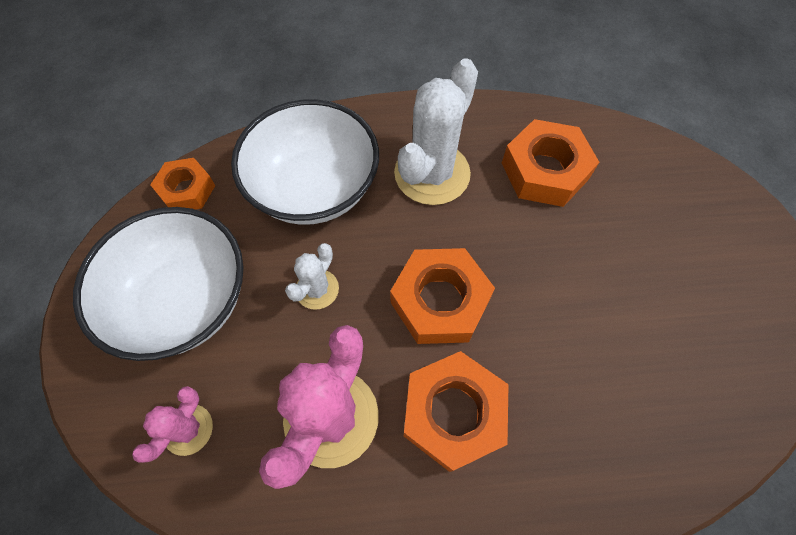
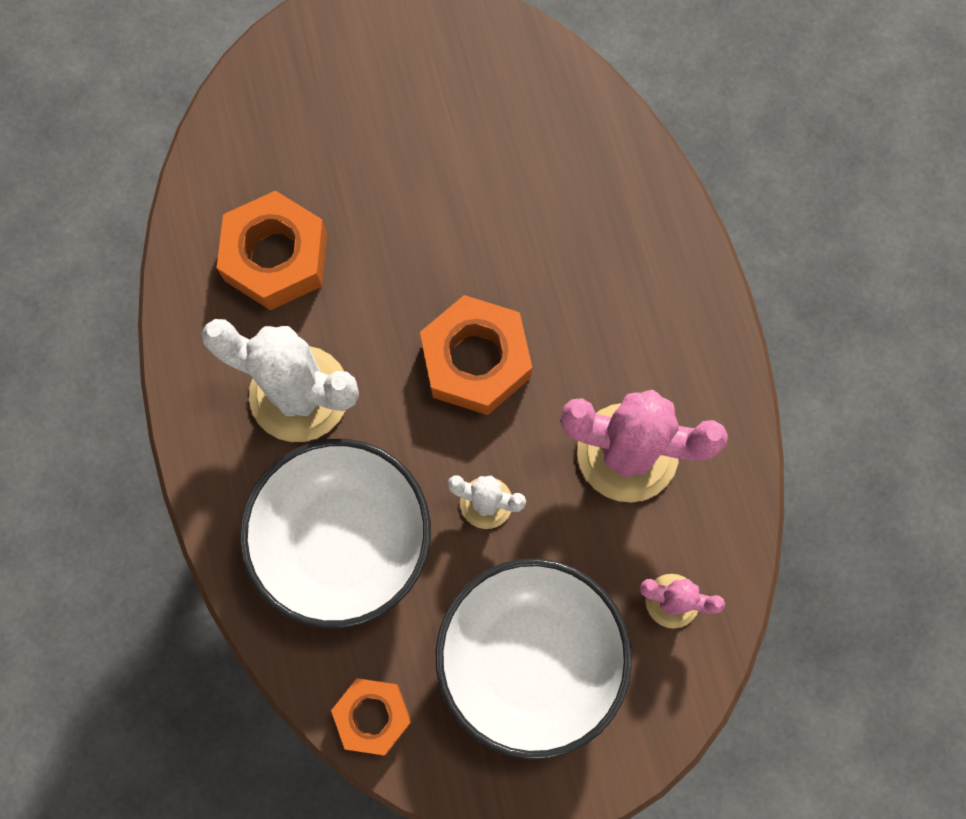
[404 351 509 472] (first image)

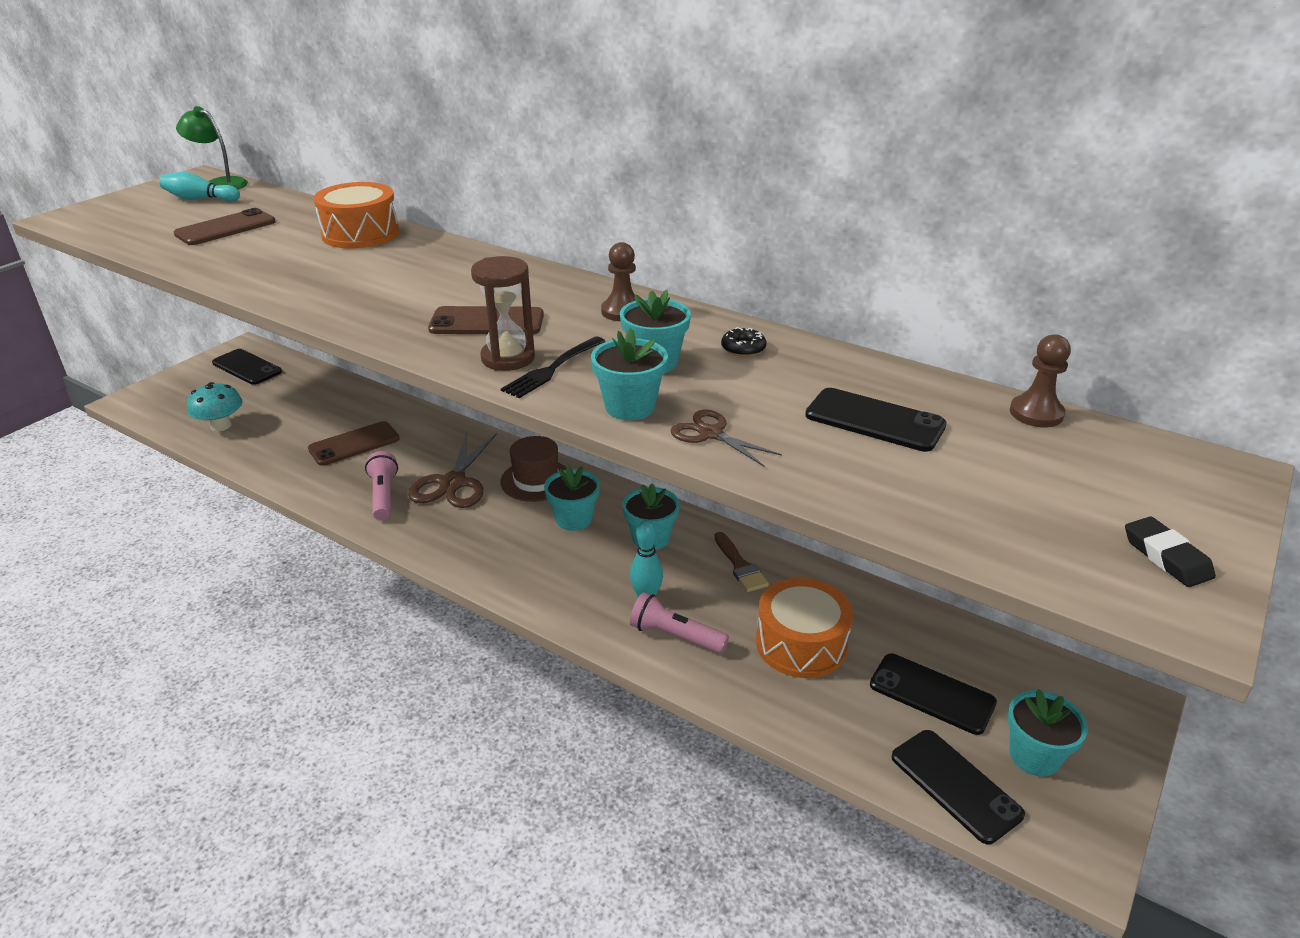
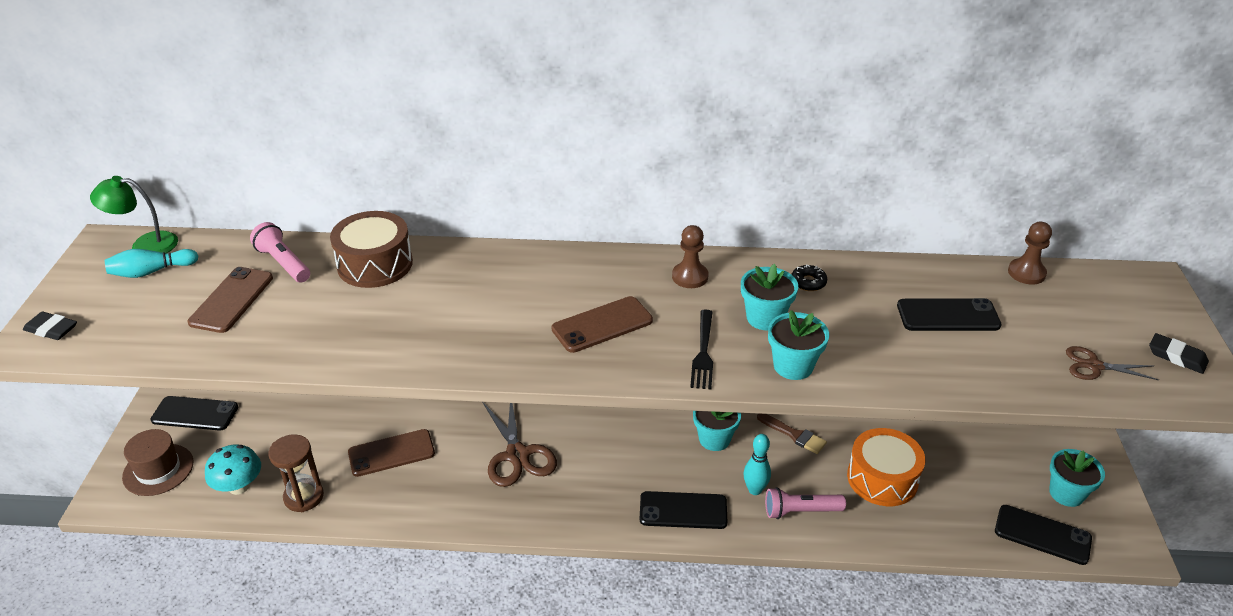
[348 429 435 477]
[330 211 413 288]
[250 222 310 282]
[268 434 324 512]
[122 429 193 496]
[544 466 600 531] (first image)
[1066 346 1159 380]
[640 491 727 529]
[23 312 77 340]

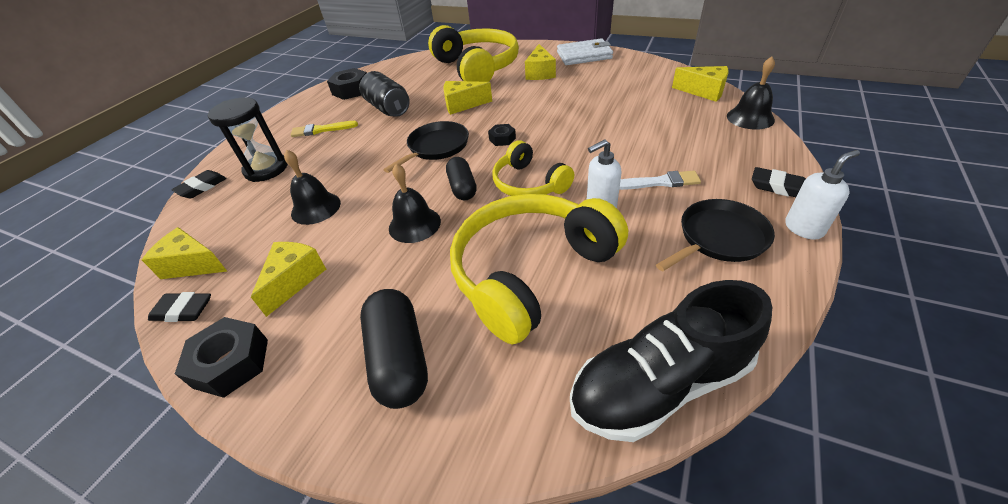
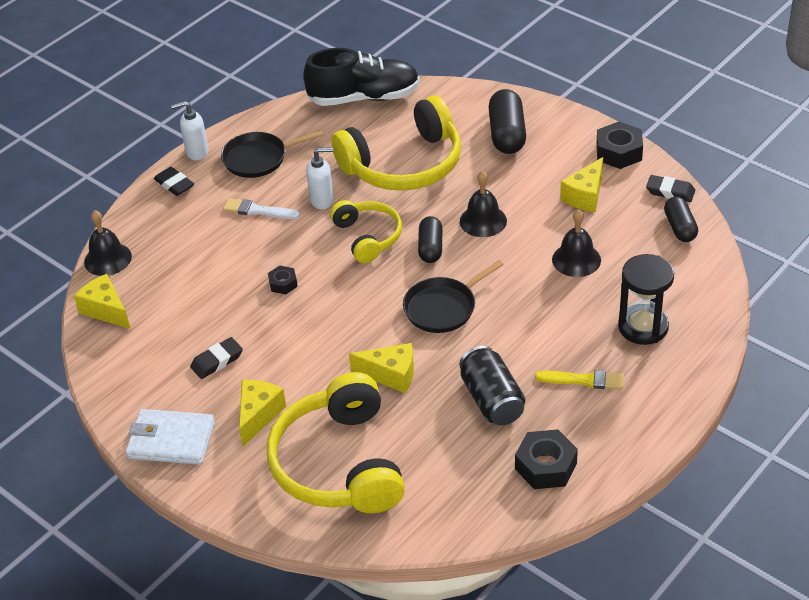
[664 196 698 242]
[190 337 243 379]
[268 266 298 294]

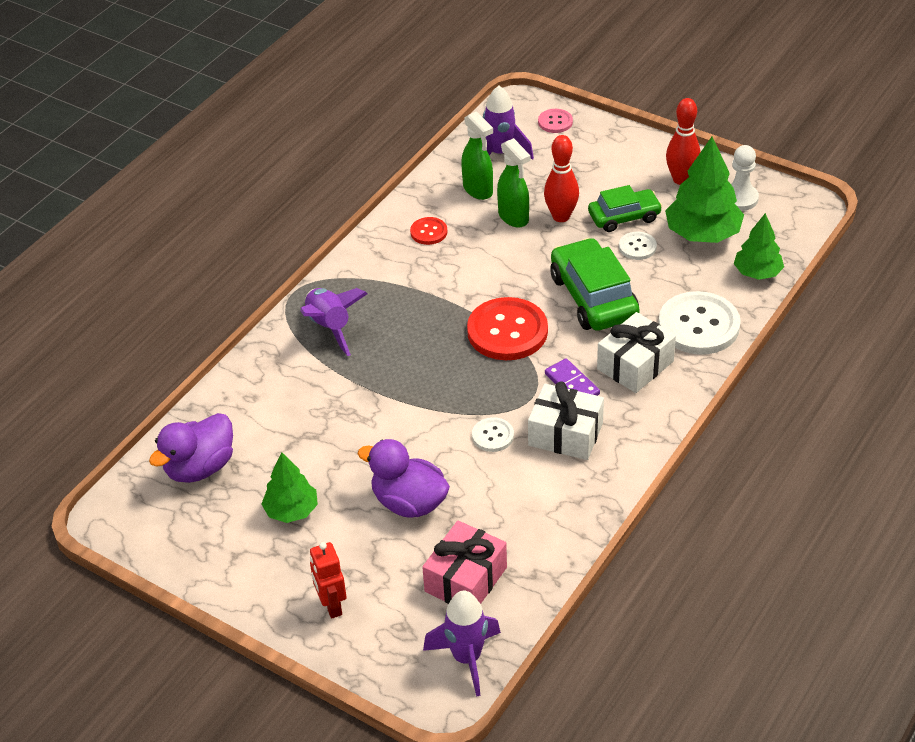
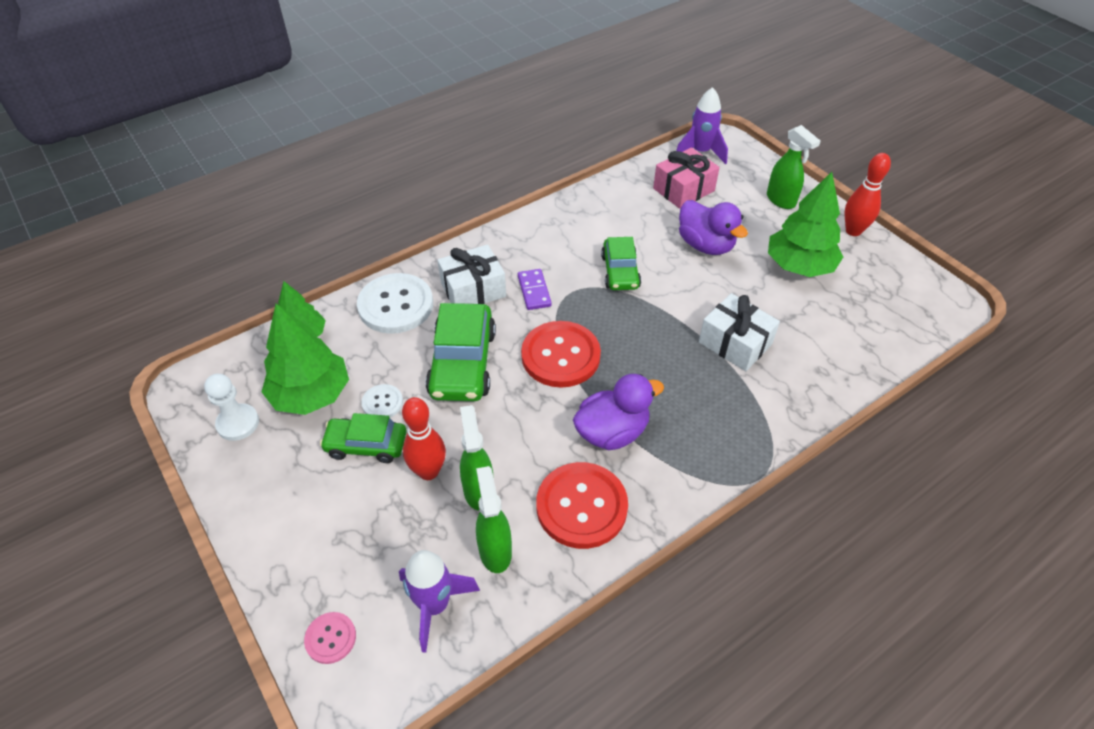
[573 374 664 450]
[768 172 843 277]
[300 288 368 356] (first image)
[767 125 821 209]
[536 462 628 549]
[601 237 641 290]
[699 293 780 371]
[844 153 891 236]

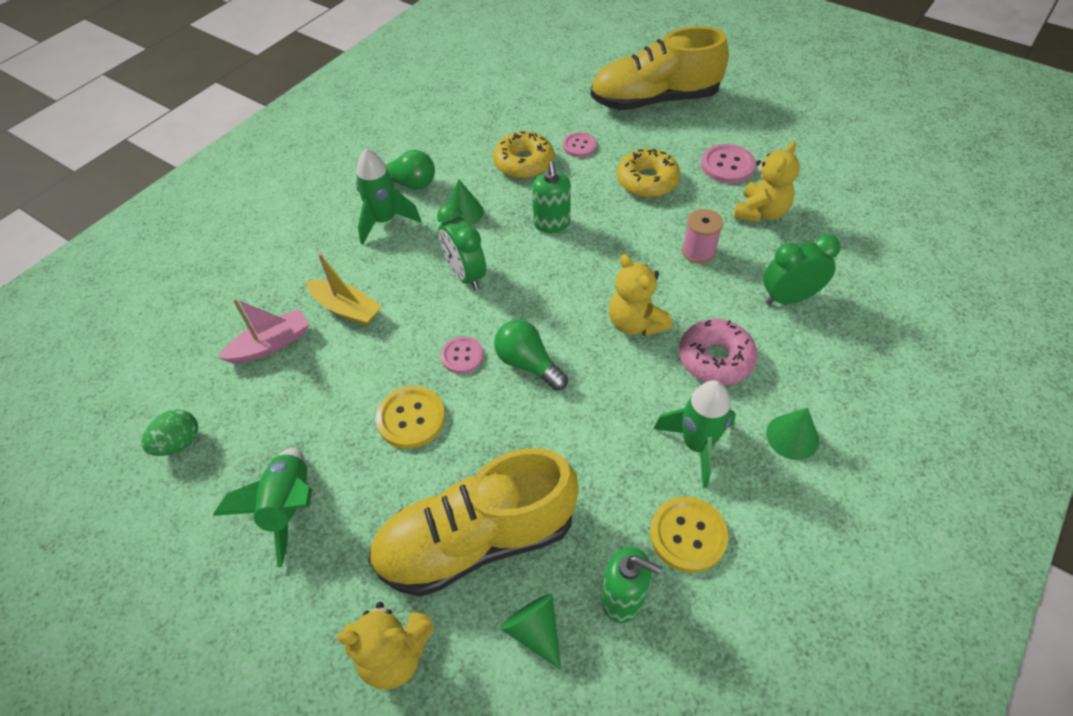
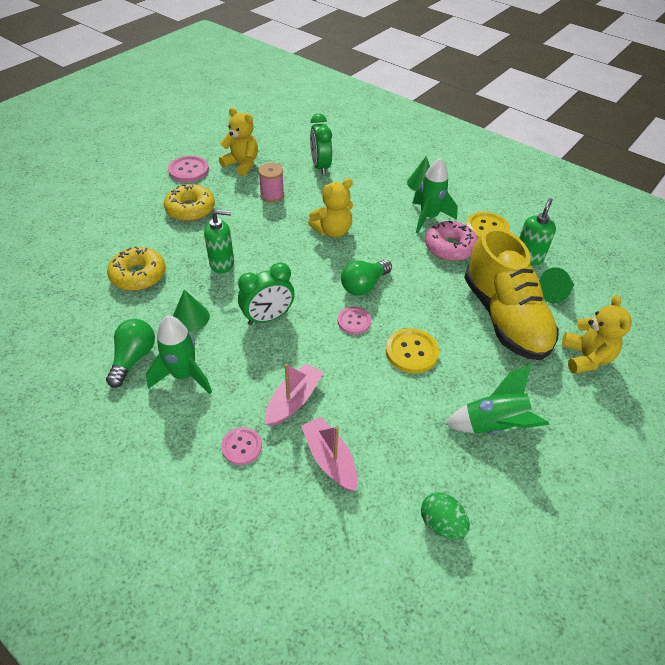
[265 363 323 426]
[221 427 262 465]
[590 26 729 110] (first image)
[425 221 478 261]

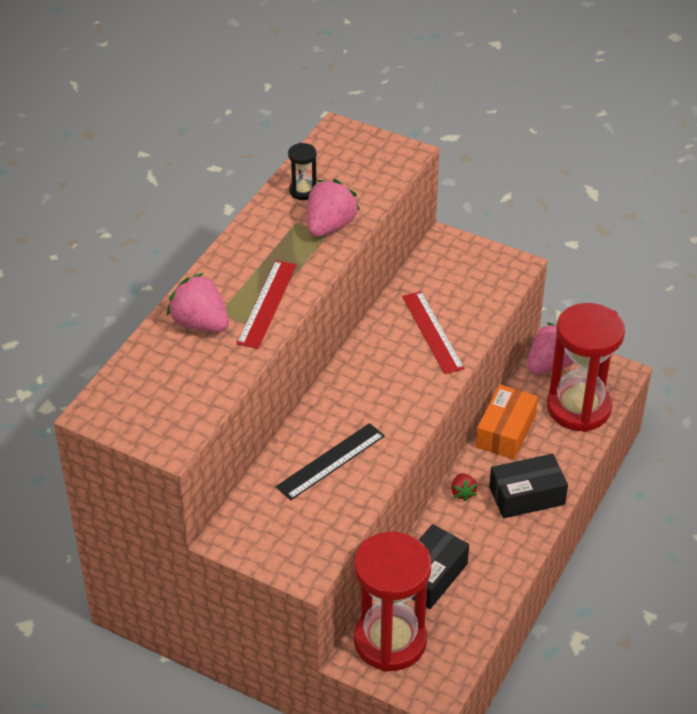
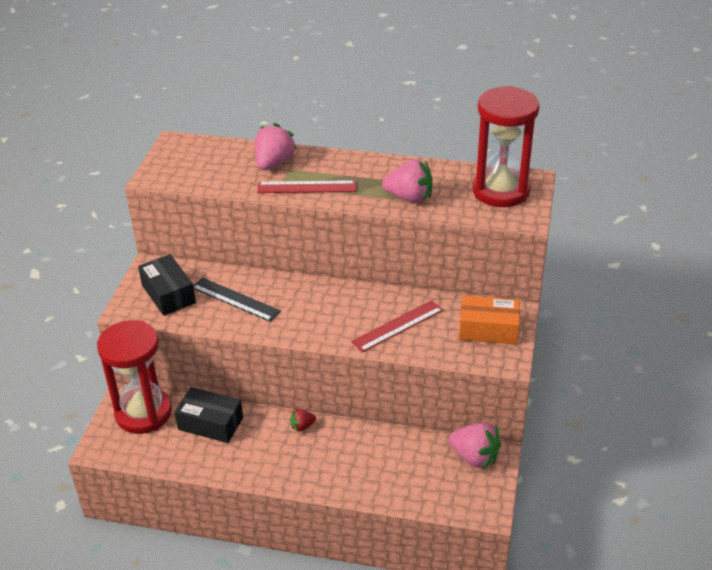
[288 143 317 200] (first image)
[459 296 520 344]
[138 254 196 316]
[472 86 540 207]

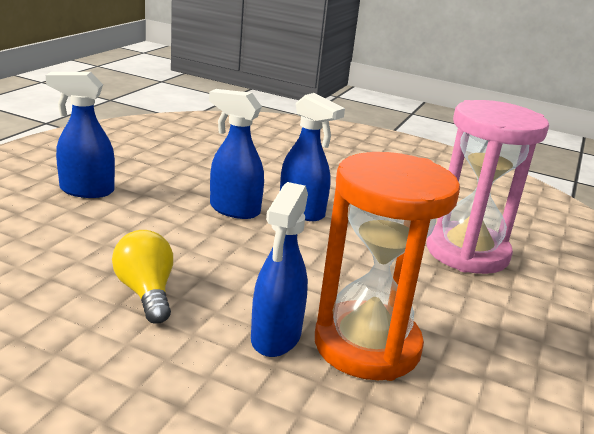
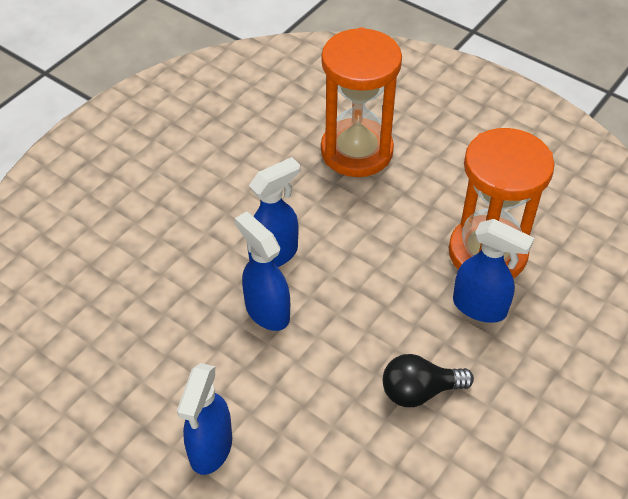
[383 354 474 407]
[235 212 290 331]
[321 27 402 177]

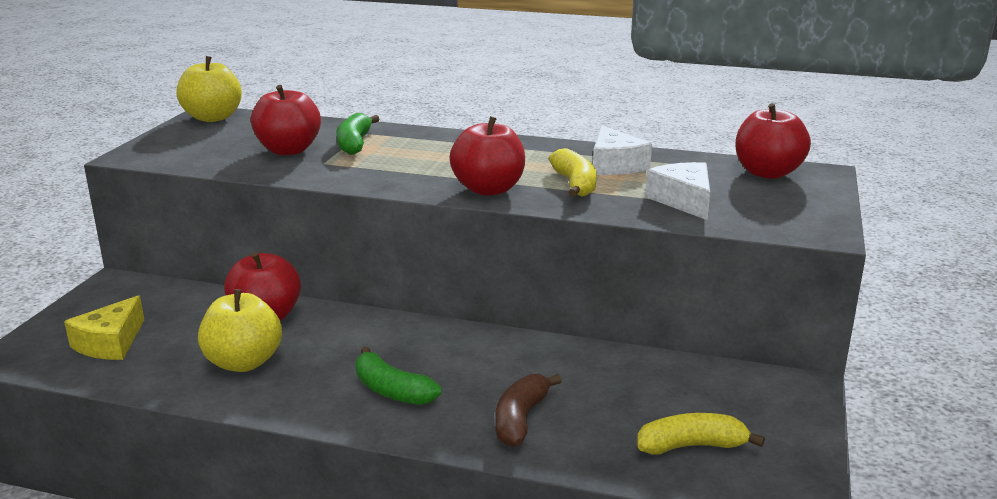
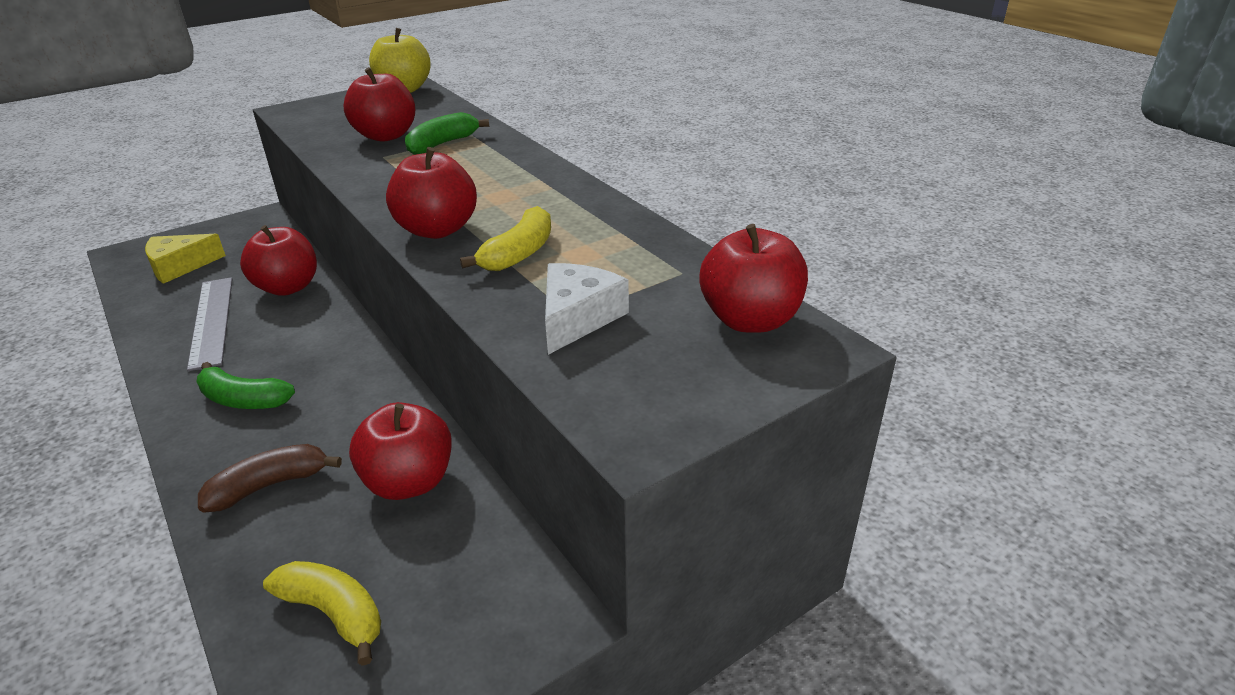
[187 277 232 371]
[197 362 295 409]
[593 125 652 175] (first image)
[349 402 452 500]

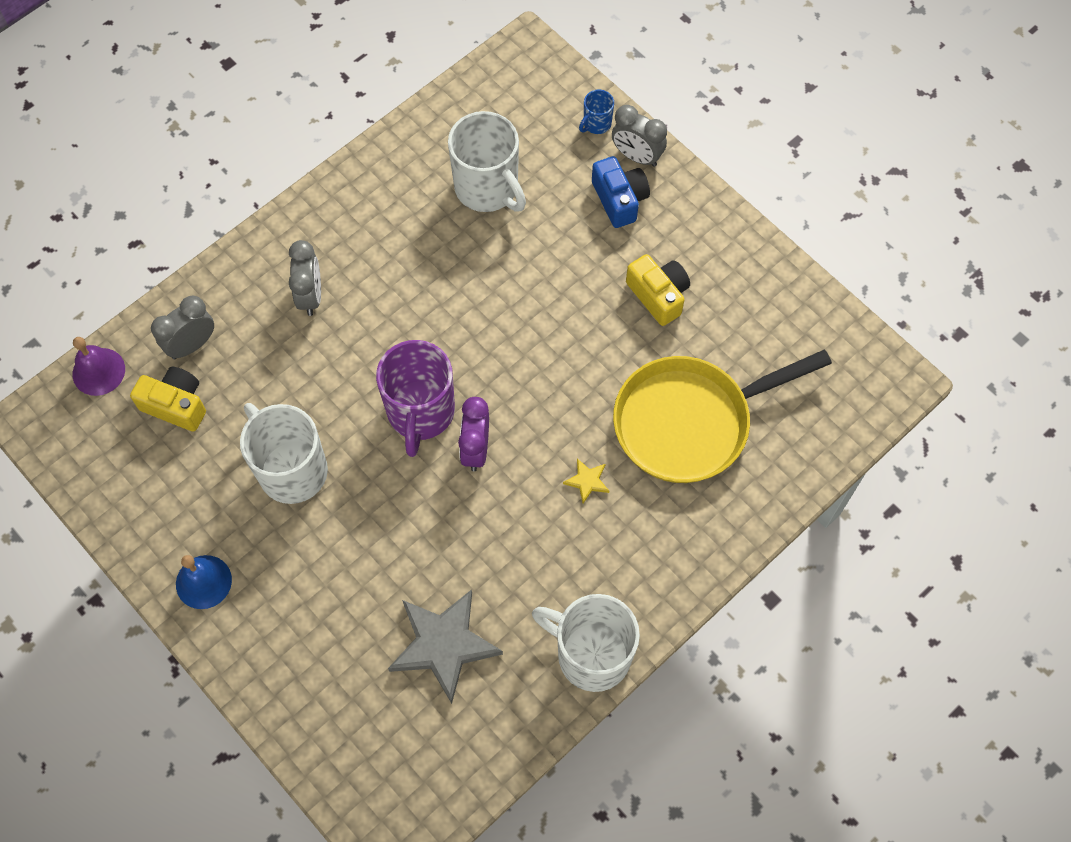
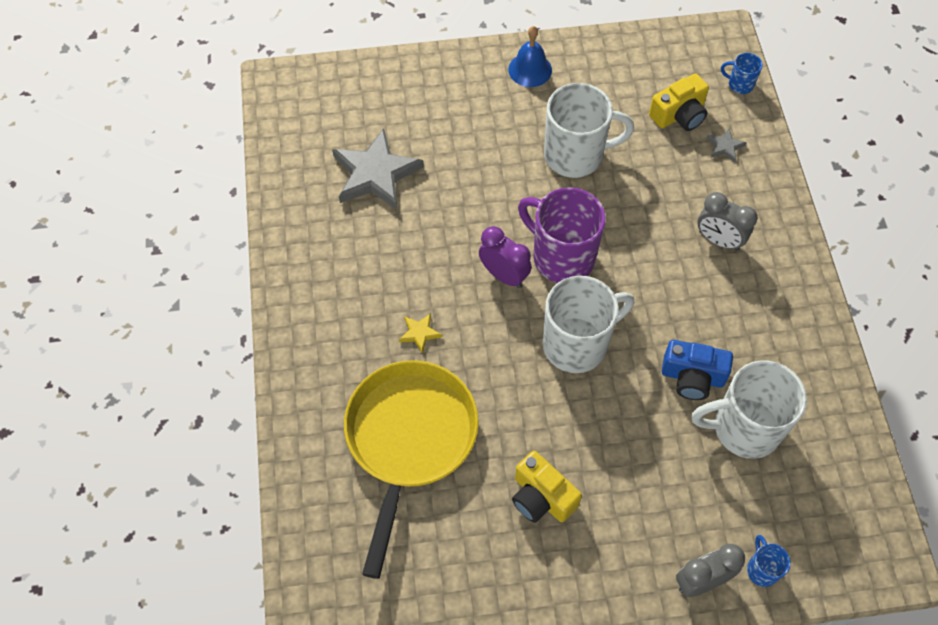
[721 53 763 94]
[707 128 747 162]
[543 276 634 373]
[662 340 733 400]
[512 451 582 523]

